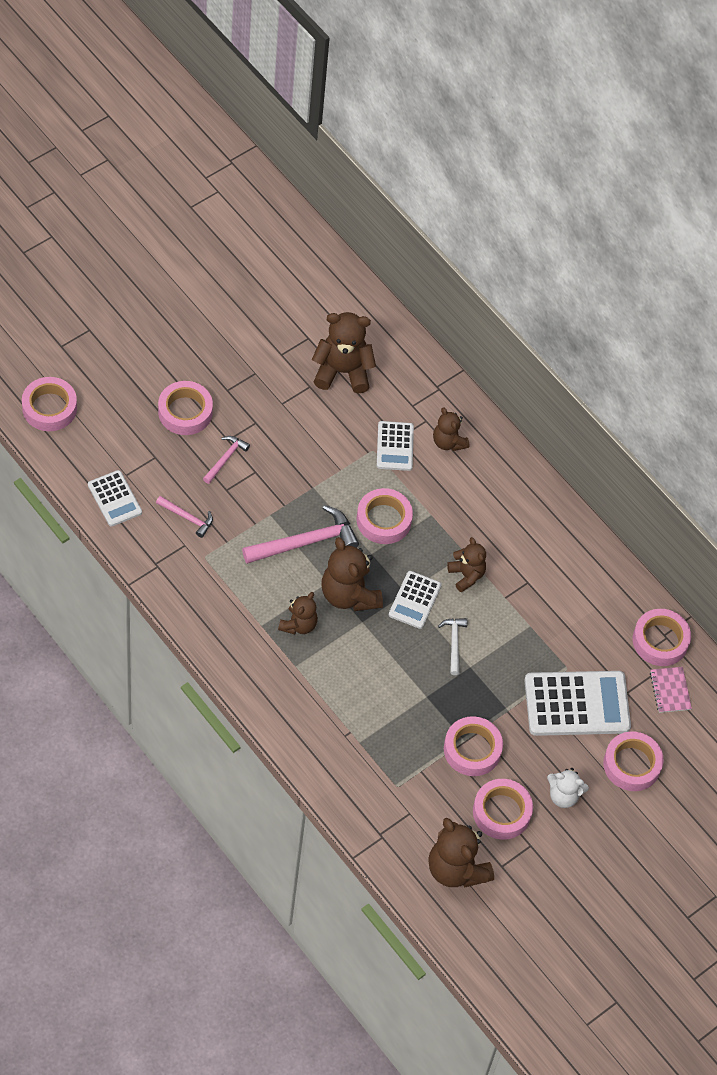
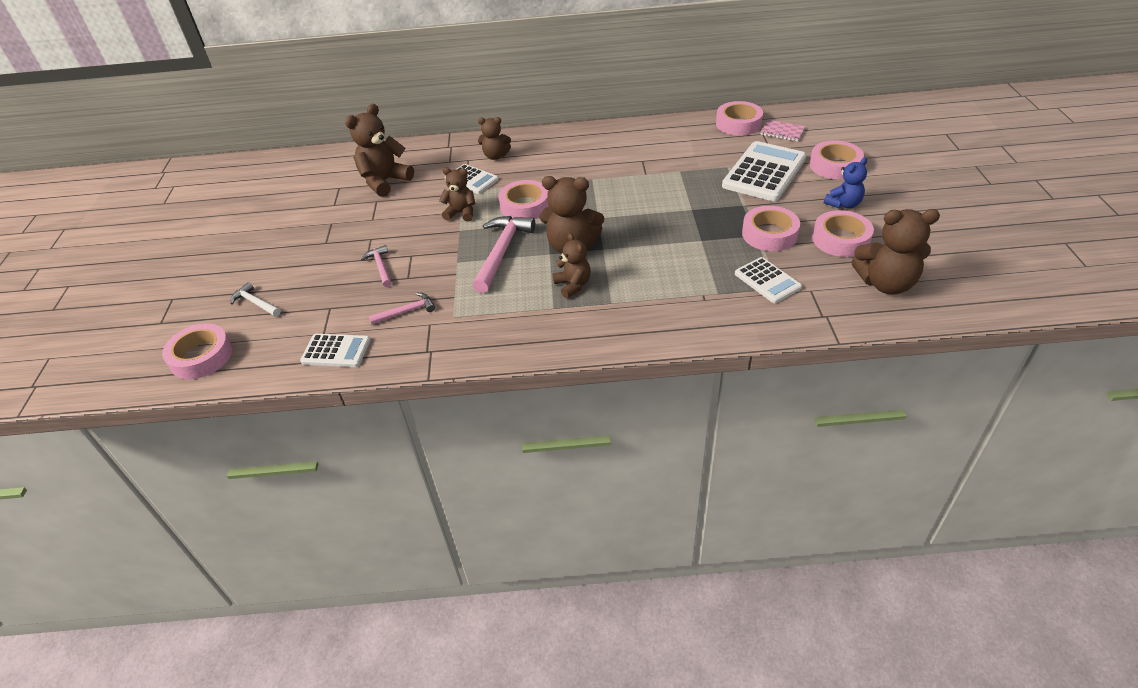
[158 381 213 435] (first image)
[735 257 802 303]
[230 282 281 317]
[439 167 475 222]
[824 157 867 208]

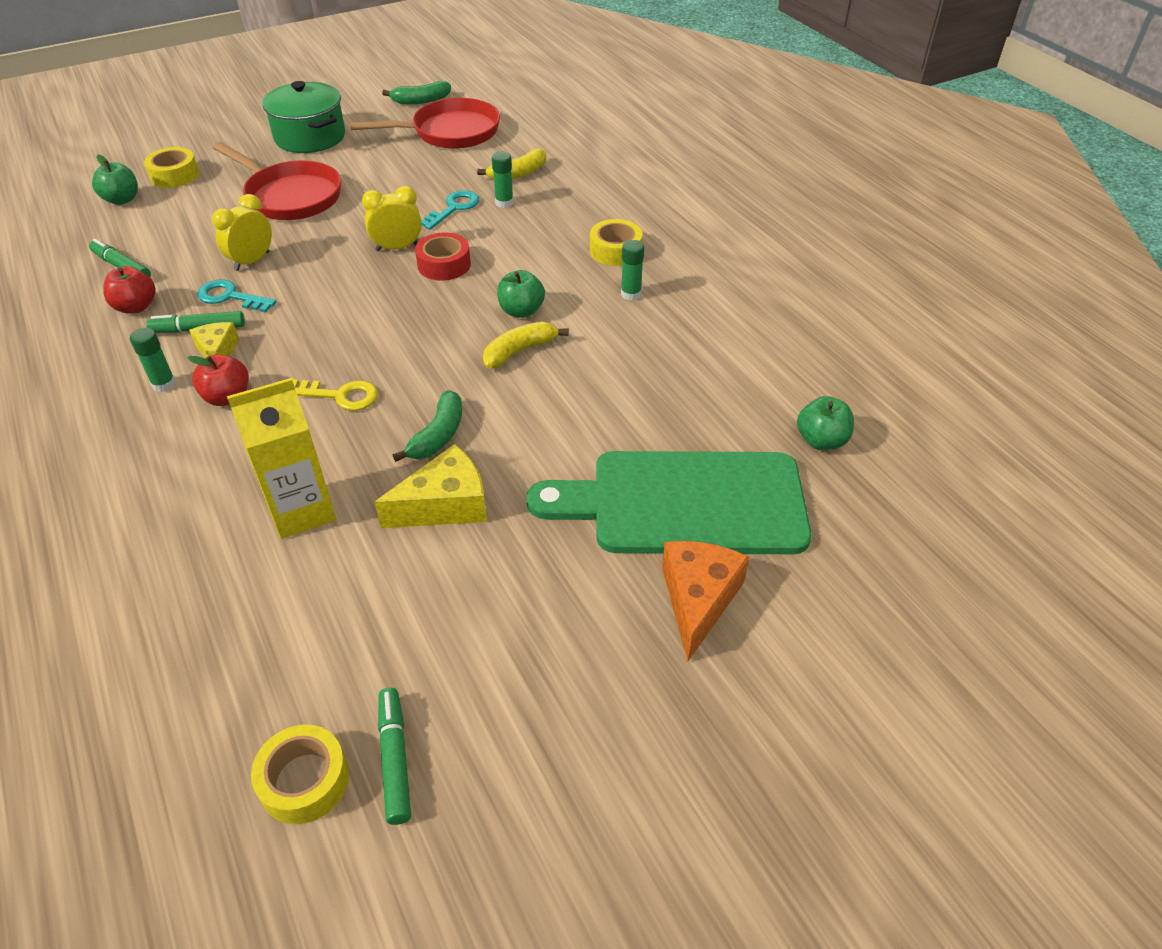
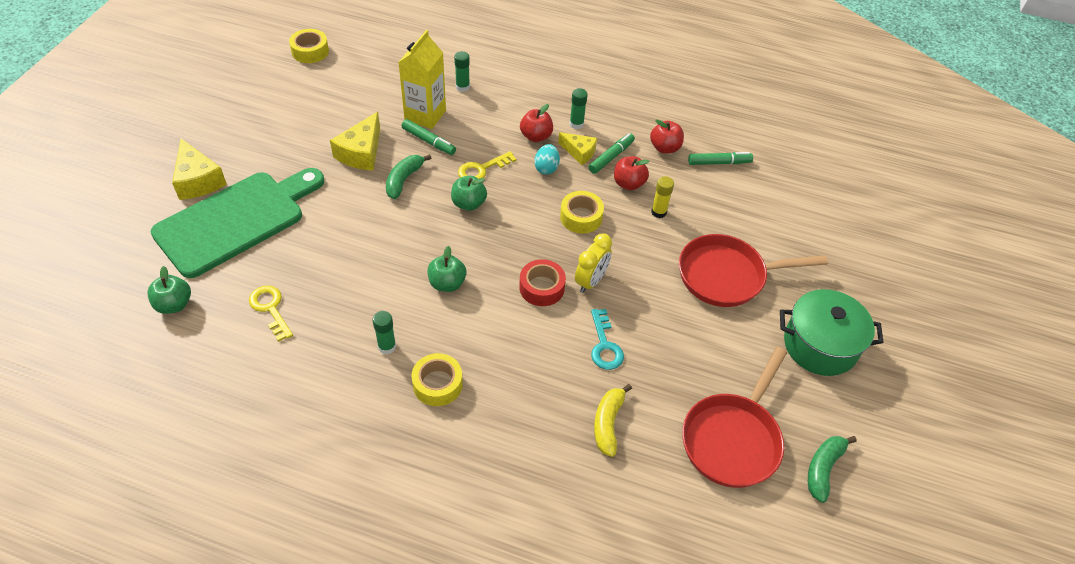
[451 176 487 211]
[560 191 604 234]
[614 156 650 190]
[651 176 674 218]
[402 119 456 155]
[386 154 432 199]
[483 322 569 369] (first image)
[454 51 470 92]
[172 138 227 200]
[249 285 293 342]
[534 144 560 175]

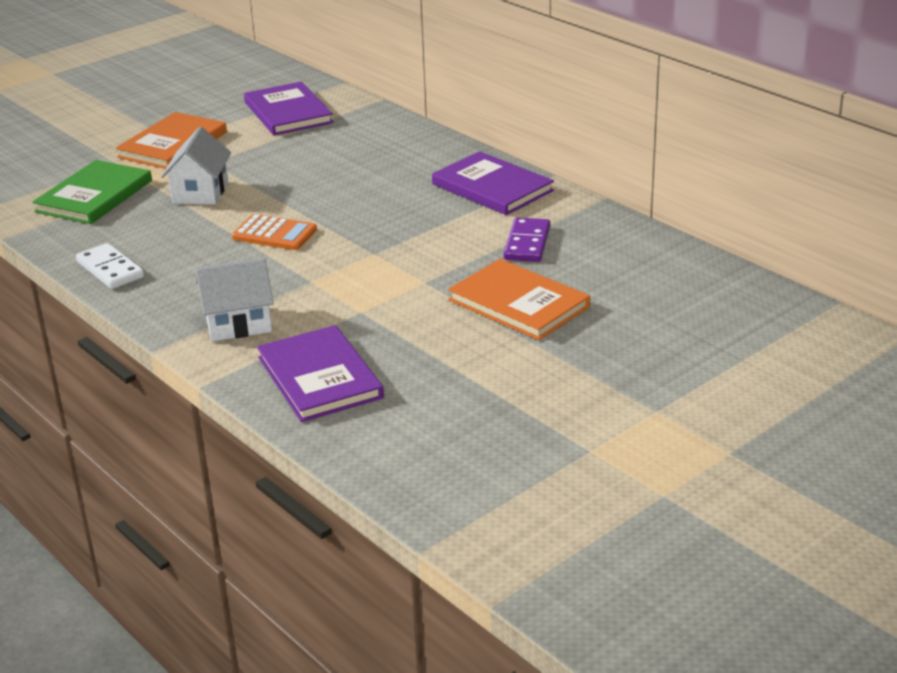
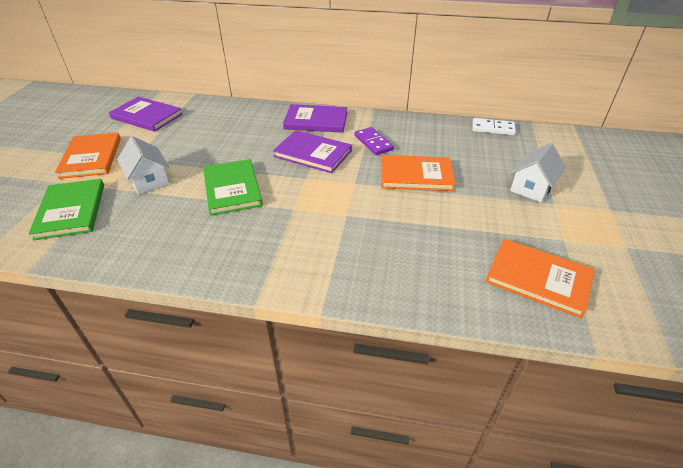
[472 118 516 136]
[510 143 566 202]
[203 159 263 216]
[273 130 352 173]
[485 239 595 319]

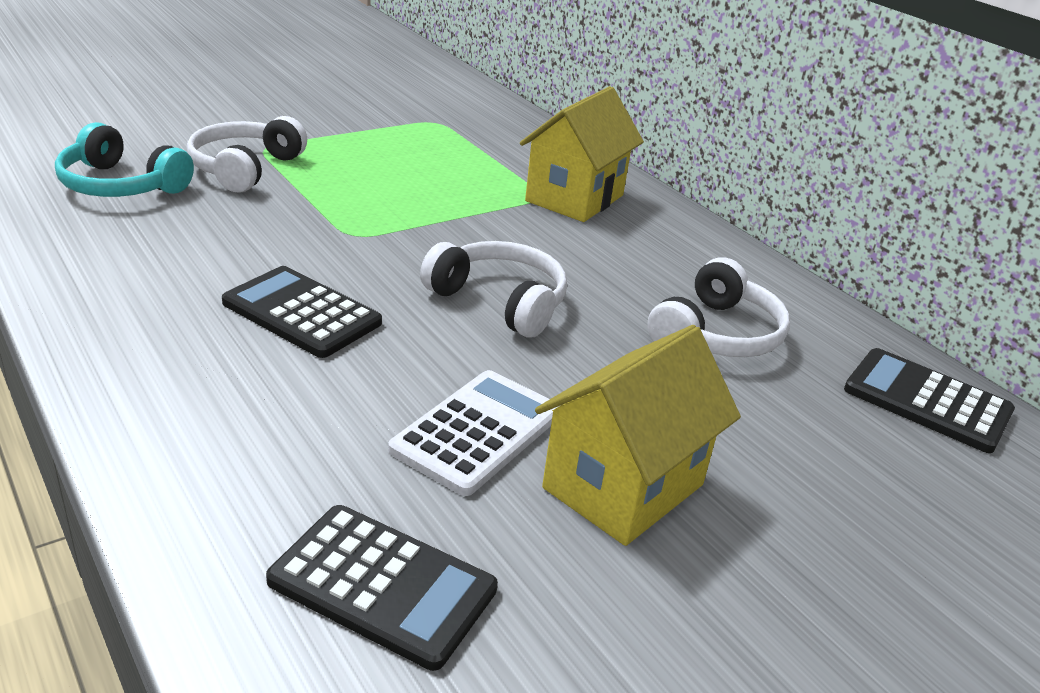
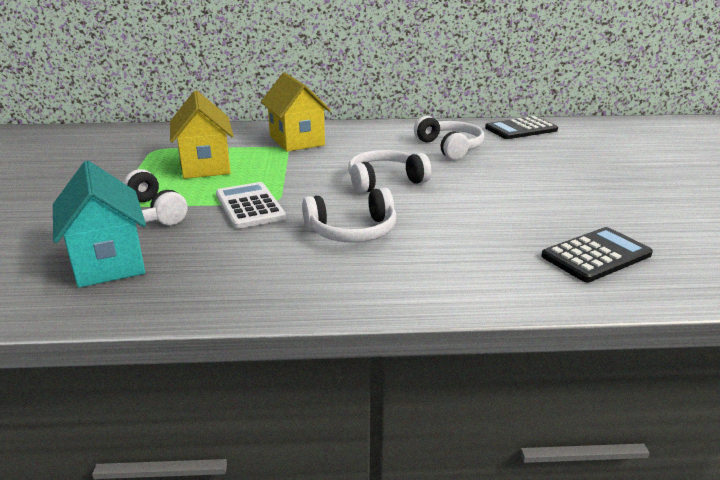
[53 161 146 288]
[302 188 396 243]
[216 182 286 229]
[170 90 234 179]

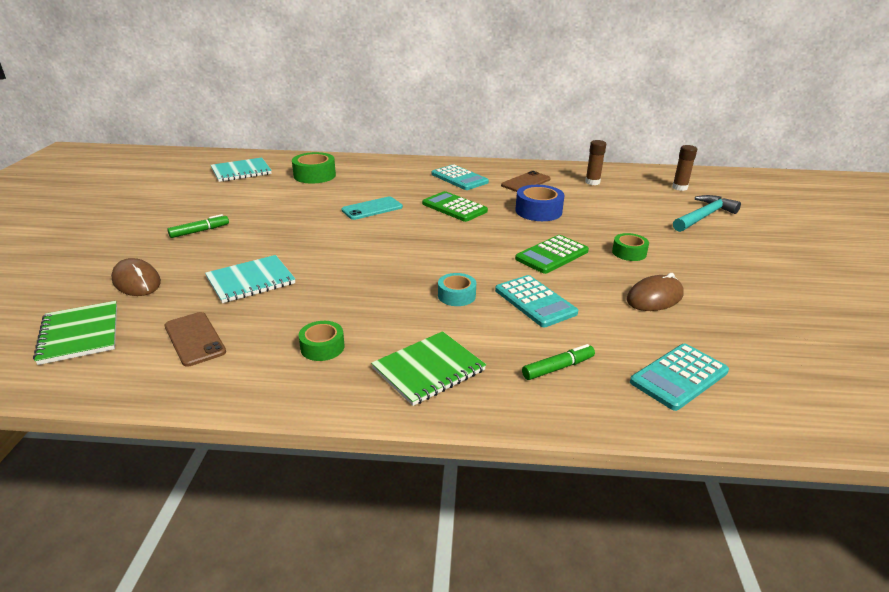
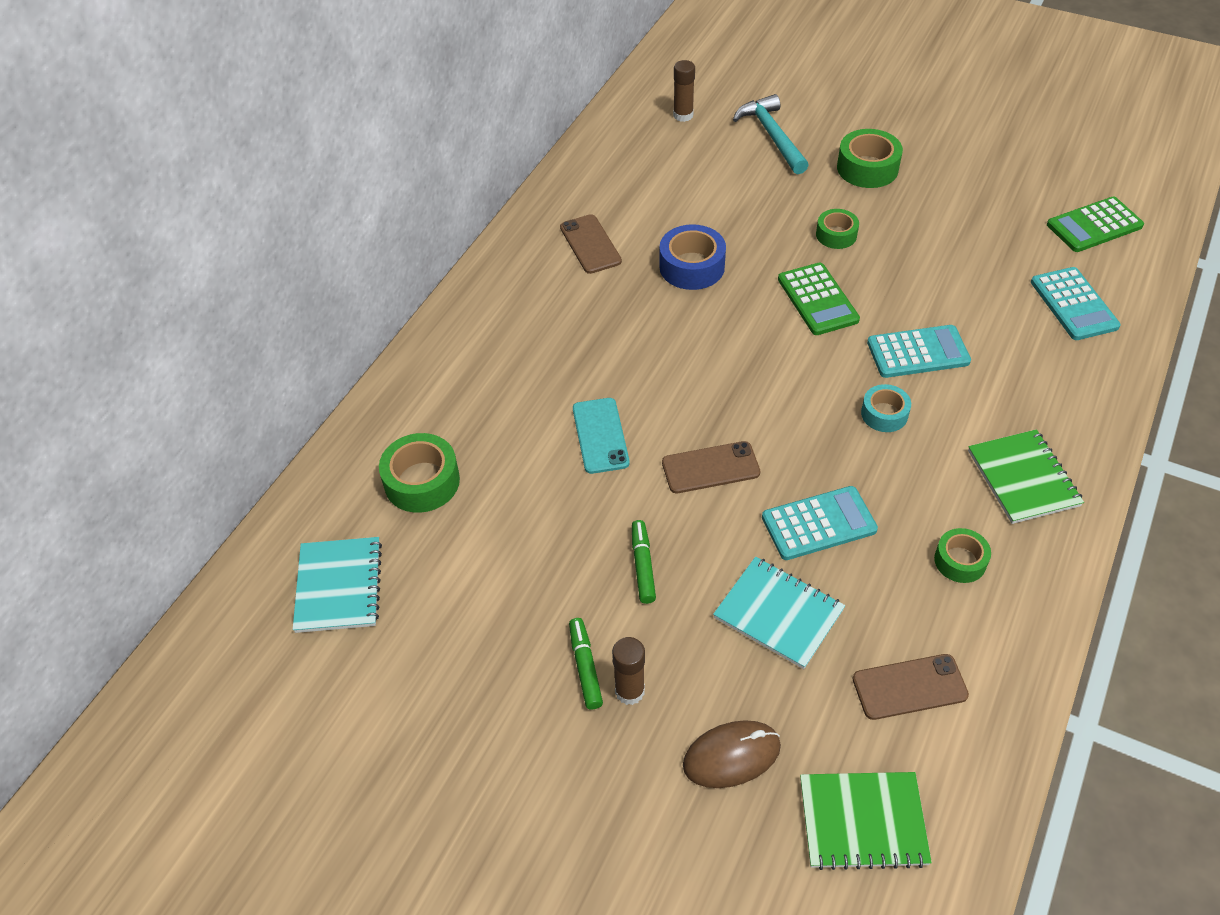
[713 557 845 669]
[1047 197 1144 252]
[762 486 878 560]
[632 520 656 604]
[612 637 645 705]
[626 273 684 311] (first image)
[662 441 760 493]
[837 129 903 188]

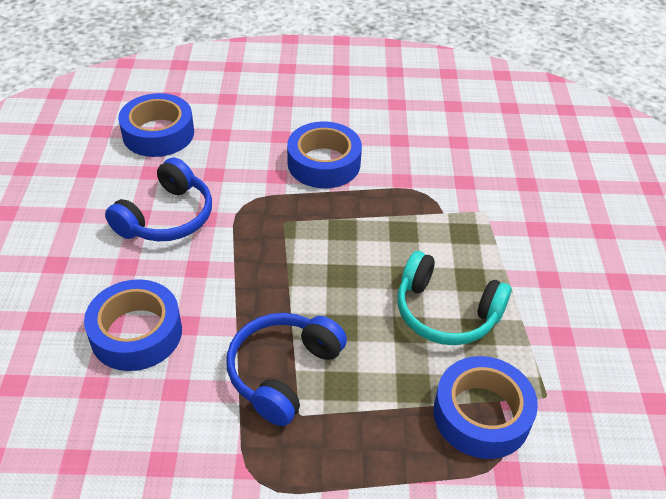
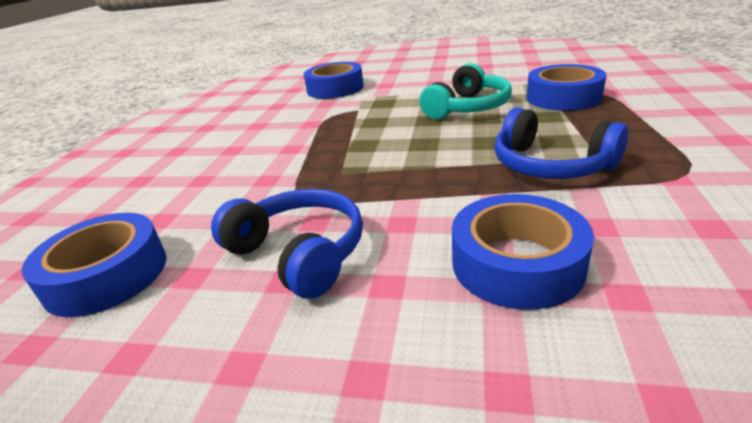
[304 62 364 99]

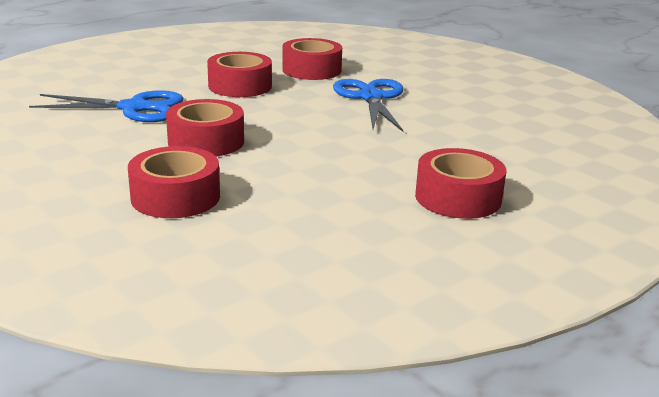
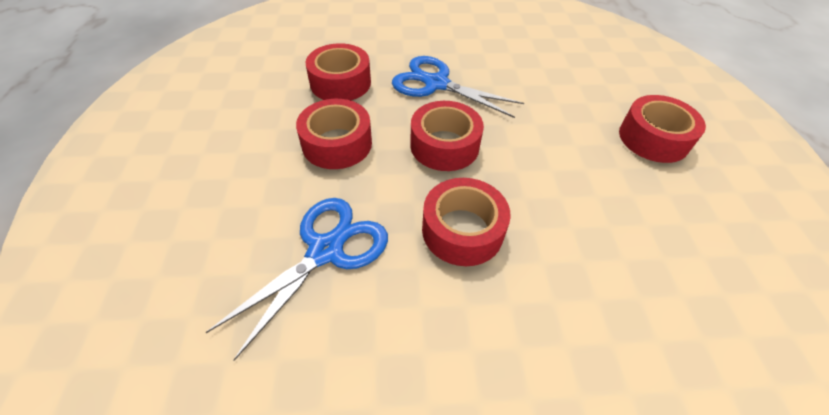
[410 101 484 171]

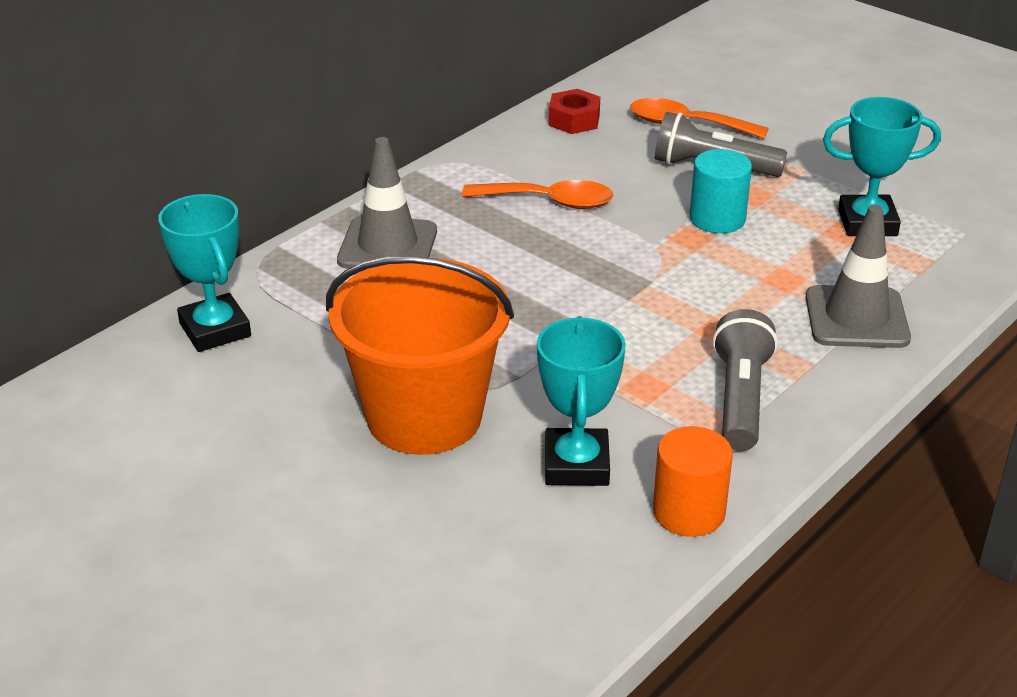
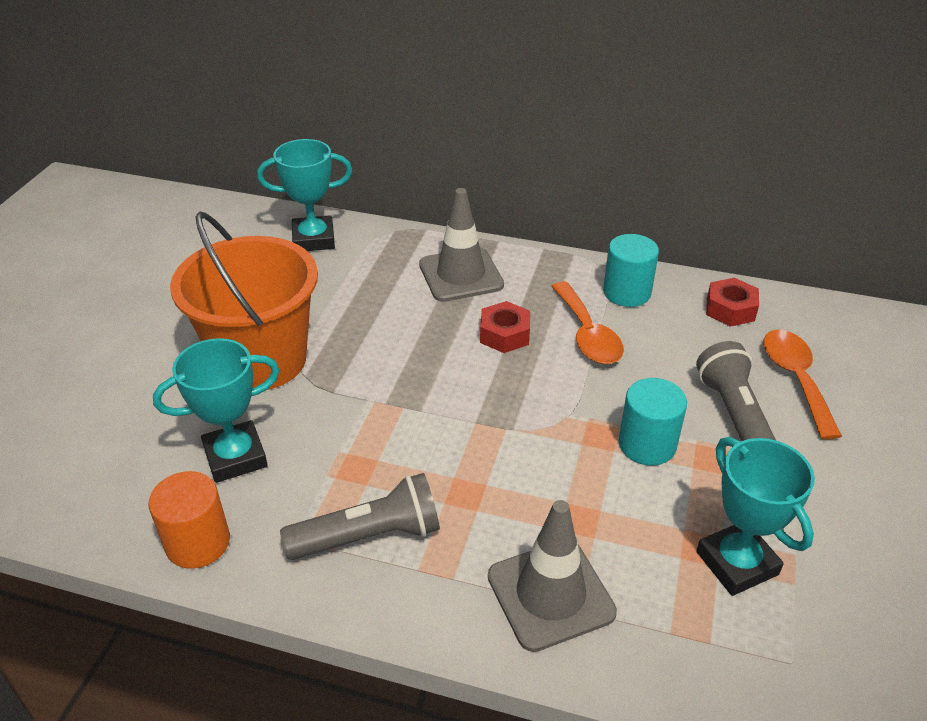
[257 139 352 251]
[480 301 530 353]
[603 234 659 307]

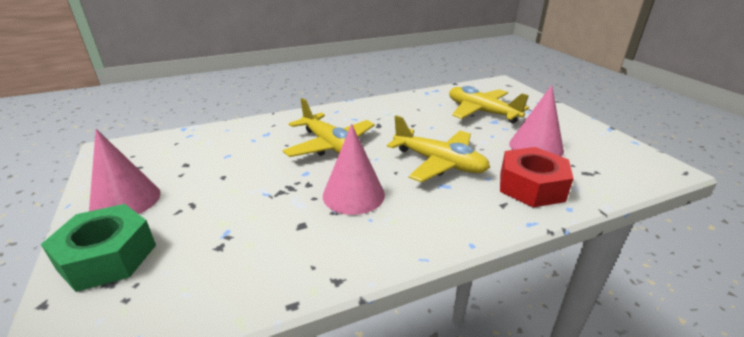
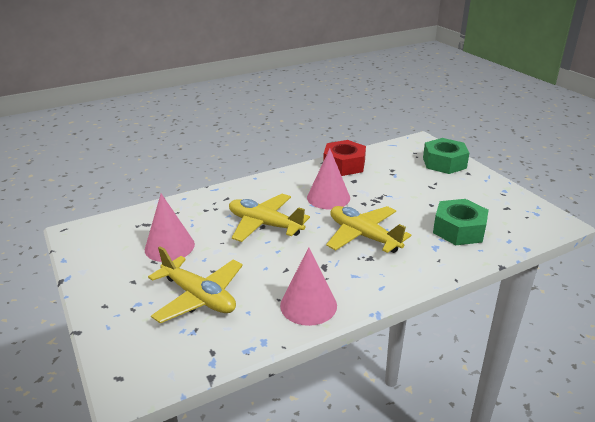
[280 247 337 326]
[323 140 366 176]
[433 199 489 245]

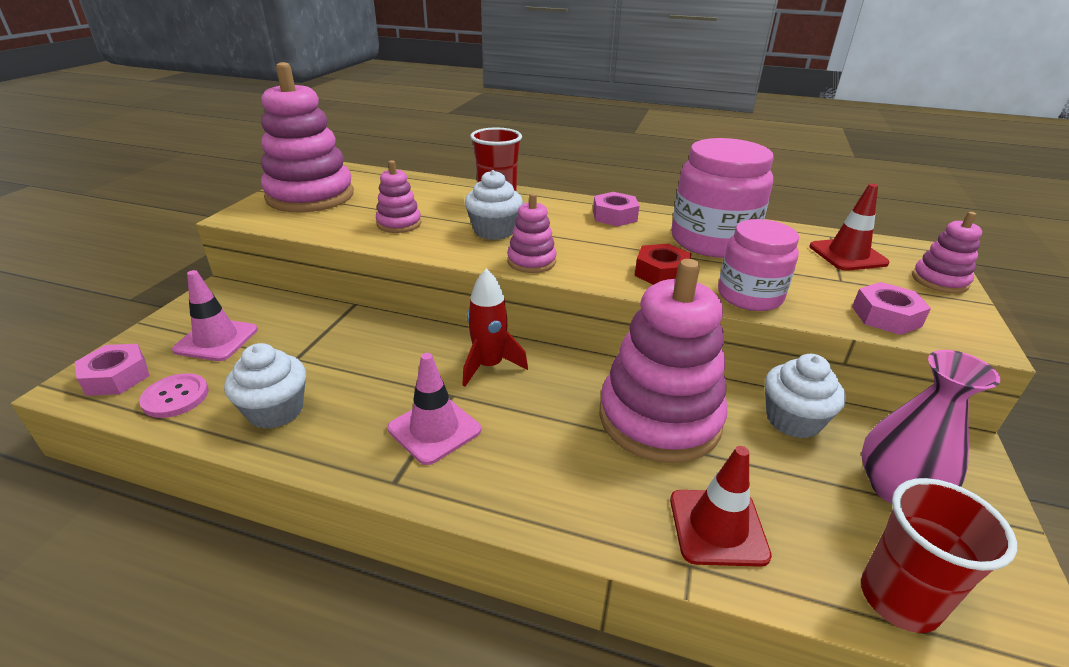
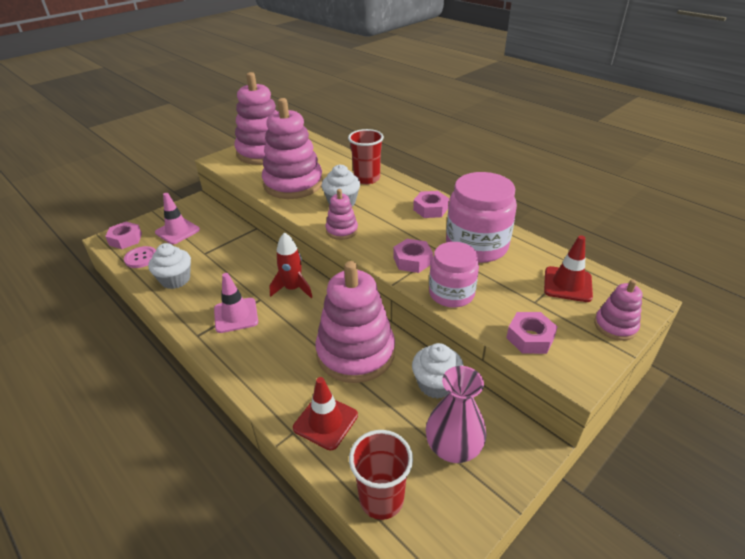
[262 98 323 199]
[393 239 433 273]

